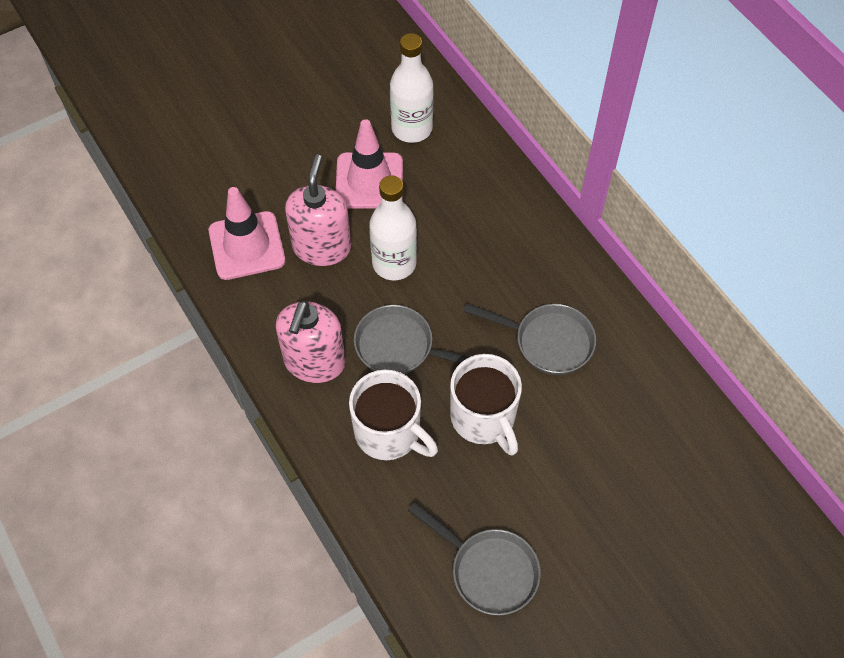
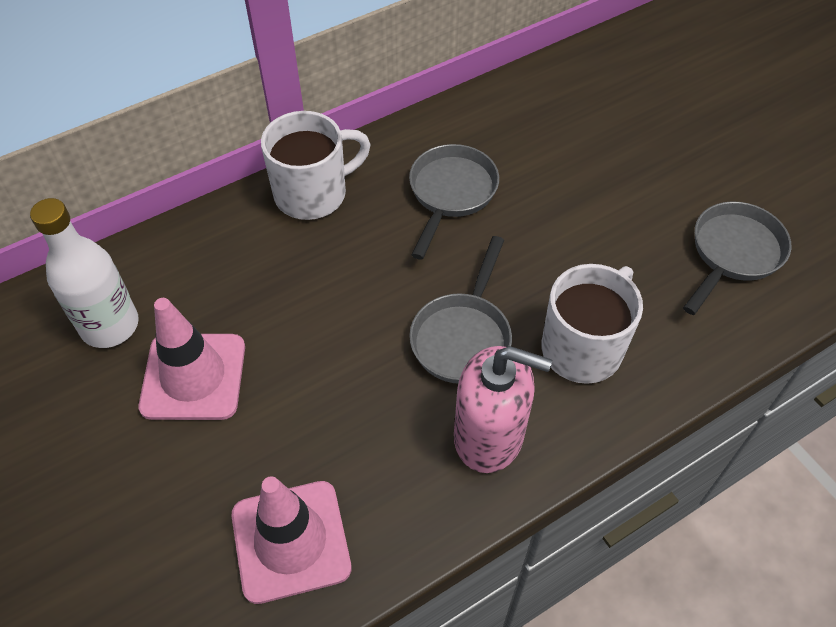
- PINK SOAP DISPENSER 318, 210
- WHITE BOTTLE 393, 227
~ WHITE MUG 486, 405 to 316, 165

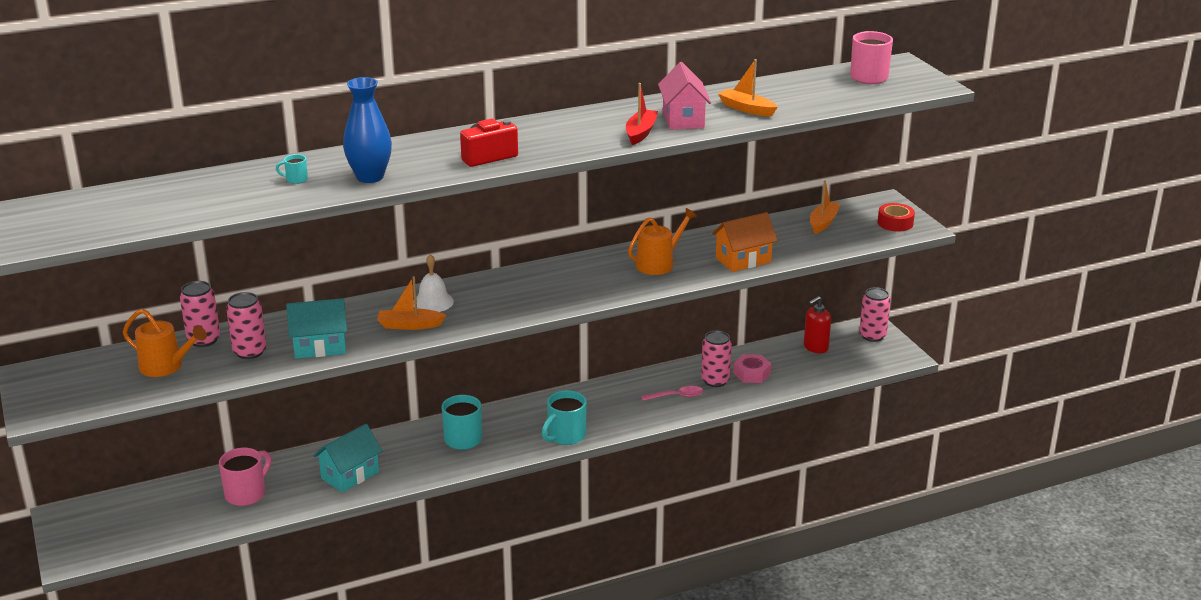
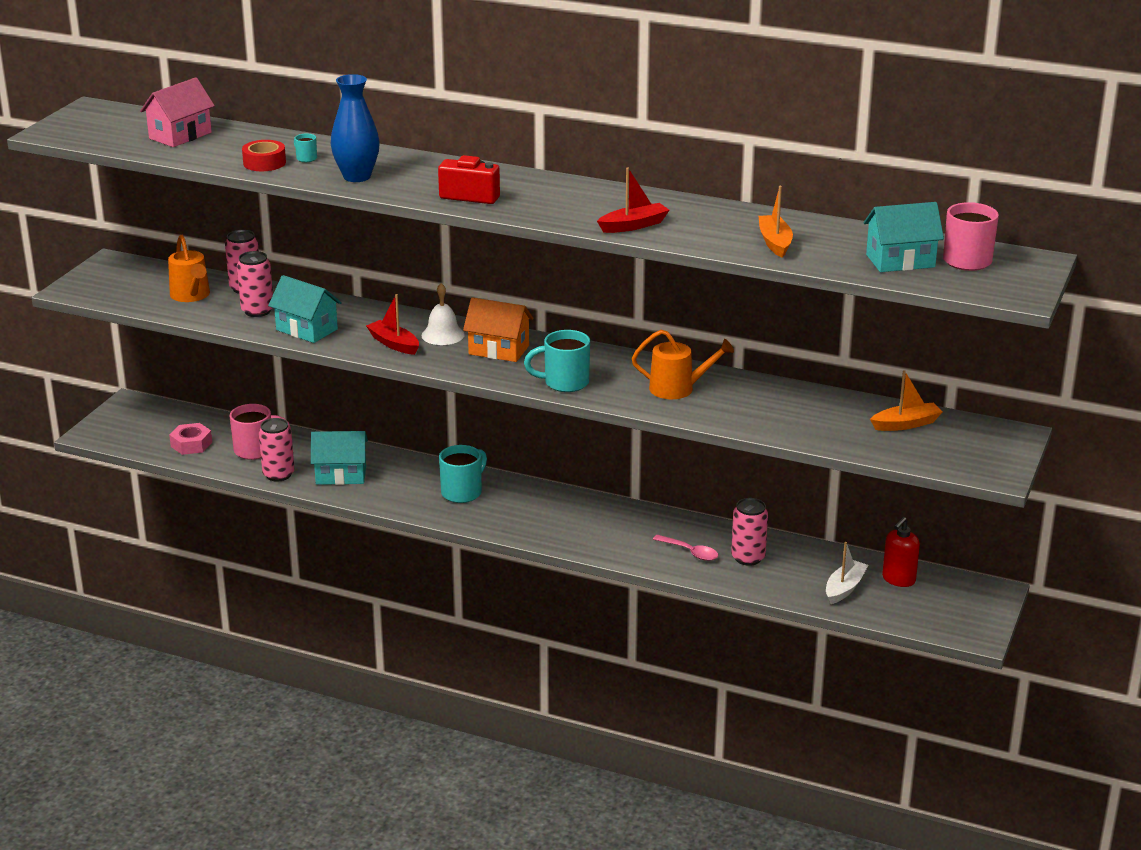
+ WHITE BOAT 847, 573
+ TURQUOISE HOUSE 904, 237
~ TURQUOISE MUG 564, 417 to 557, 361
~ PINK HOUSE 684, 96 to 177, 112
~ ORANGE HOUSE 745, 242 to 498, 330
~ PINK NUT 752, 368 to 190, 439
~ PINK CAN 875, 314 to 276, 450
~ RED TAPE 896, 217 to 264, 155
~ ORANGE BOAT 411, 303 to RED BOAT 392, 324
~ RED SOAP DISPENSER 817, 324 = 901, 552 60 degrees counterclockwise

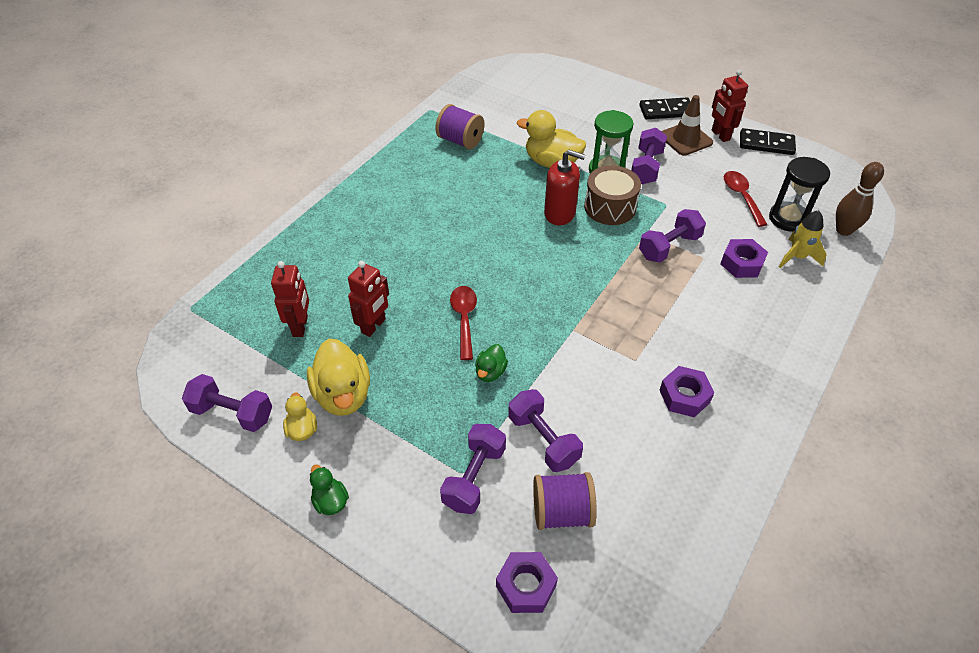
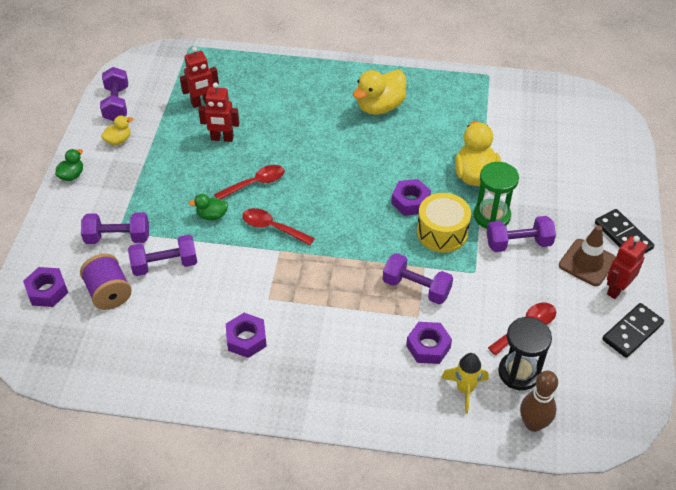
- PURPLE SPOOL 459, 126
+ RED SPOON 278, 226
~ YELLOW DUCK 338, 377 to 379, 92
~ RED SOAP DISPENSER 564, 187 to PURPLE NUT 411, 197
~ BROWN DRUM 612, 195 to YELLOW DRUM 444, 223
~ PURPLE DUMBBELL 545, 430 = 162, 255 45 degrees clockwise
~ BLACK DOMINO 768, 141 = 633, 330 60 degrees clockwise

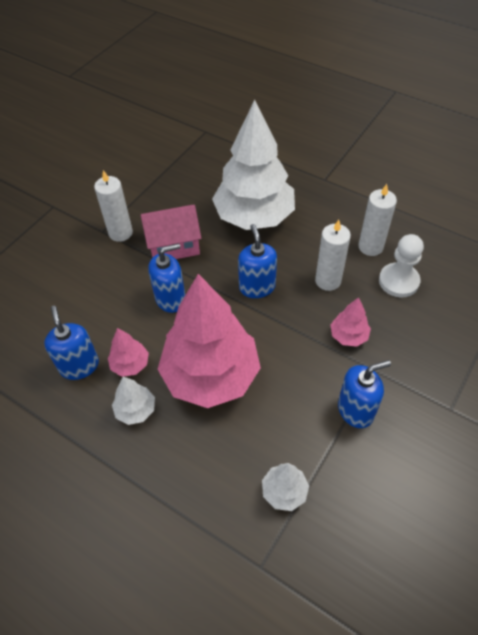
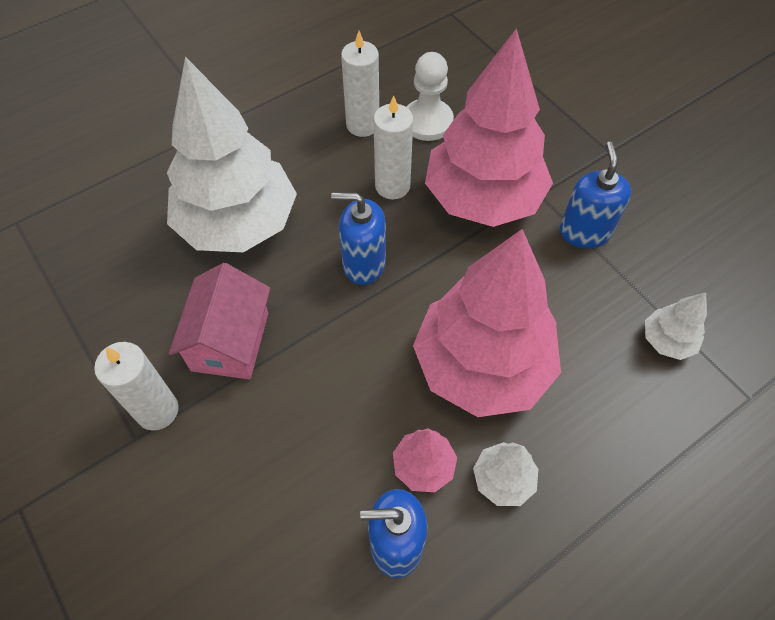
- BLUE SOAP DISPENSER 166, 278
~ PINK TREE 350, 322 = 489, 127 x2.38

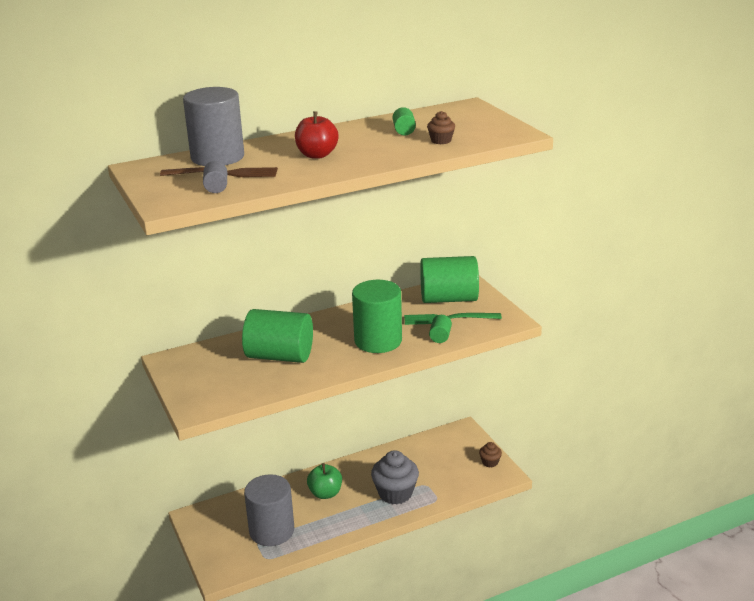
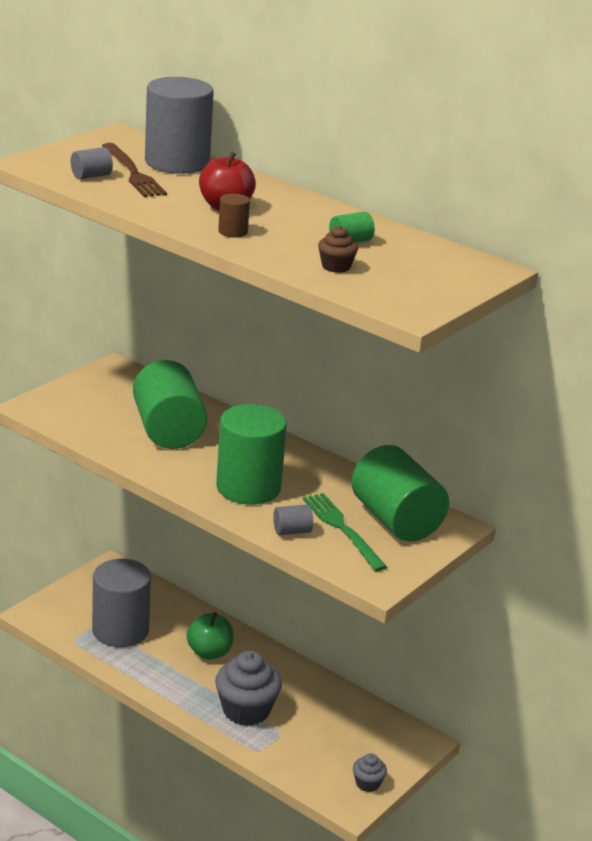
+ BROWN CYLINDER 234, 215
~ GREEN CYLINDER 440, 329 to GREY CYLINDER 293, 519
~ BROWN CUPCAKE 490, 454 to GREY CUPCAKE 370, 772

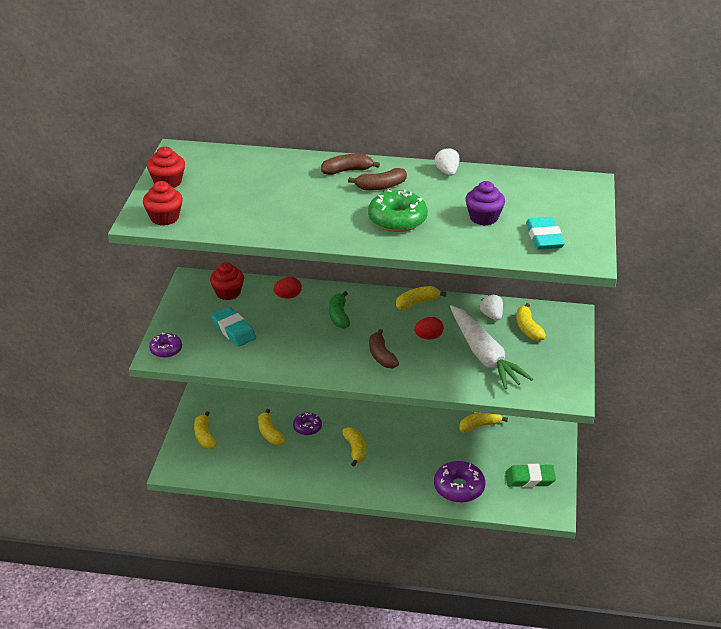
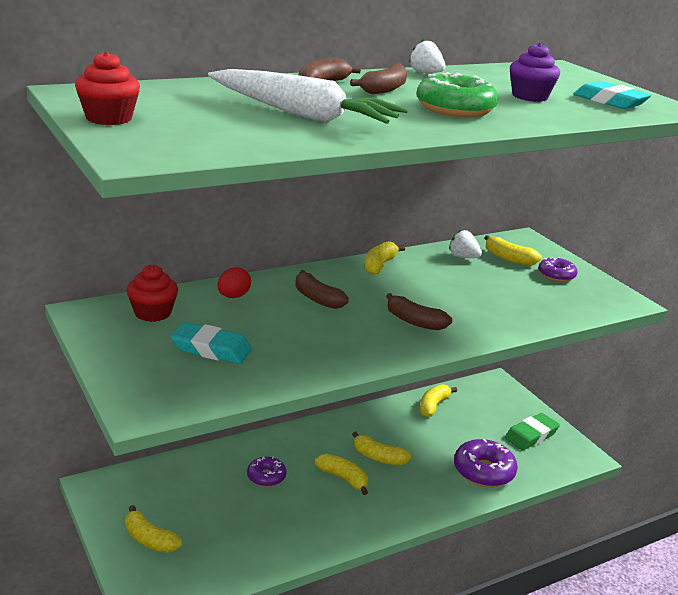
- RED CUPCAKE 163, 203
- RED EGG 429, 328
~ PURPLE DONUT 165, 345 to 558, 269
~ YELLOW BANANA 272, 427 to 381, 448
~ WHITE CARROT 491, 347 to 308, 96
~ GREEN BANANA 339, 310 to BROWN BANANA 322, 289

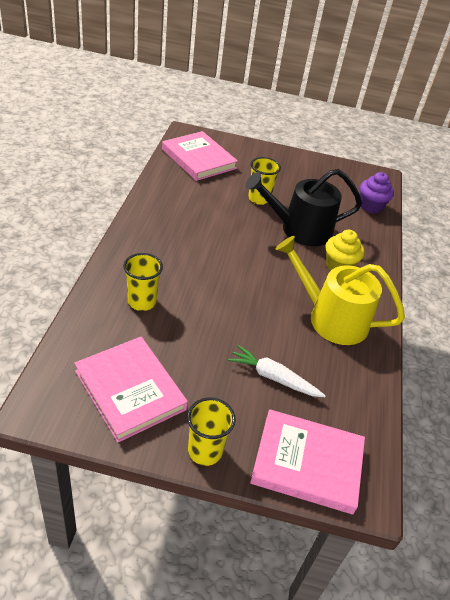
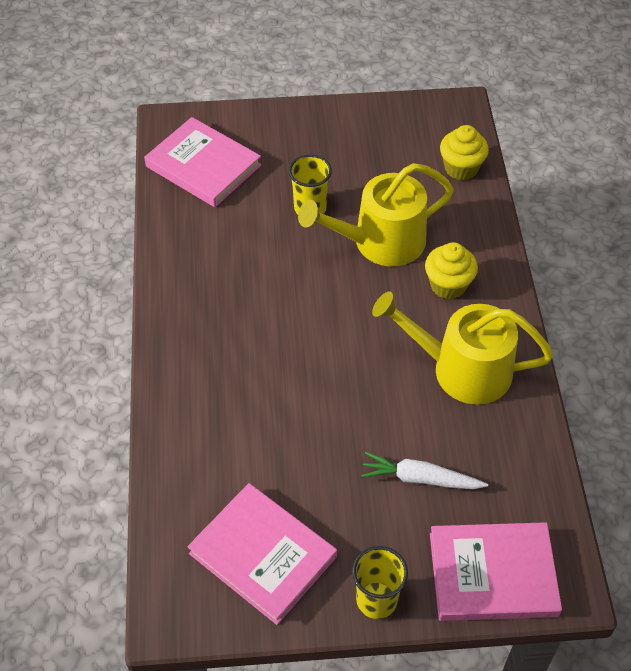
- YELLOW CUP 143, 282
~ BLACK WATERING CAN 303, 207 to YELLOW WATERING CAN 376, 215
~ PURPLE CUPCAKE 377, 193 to YELLOW CUPCAKE 464, 152

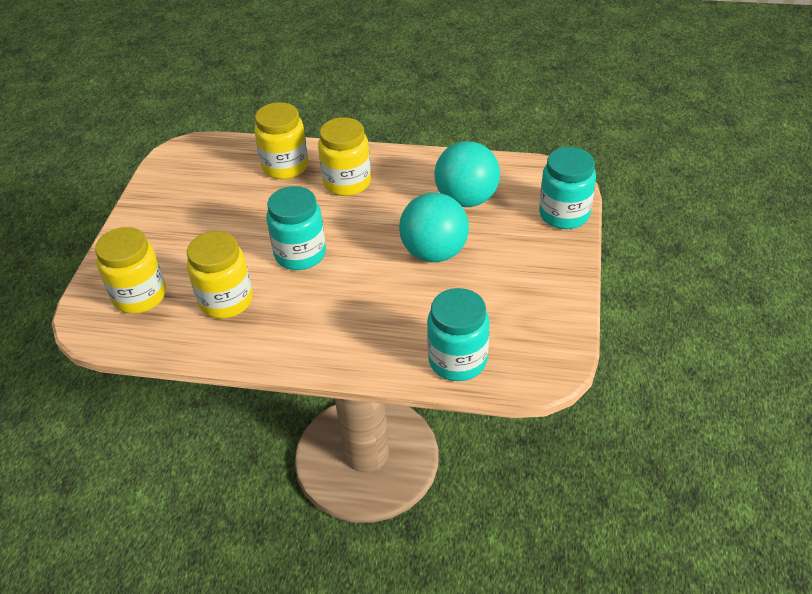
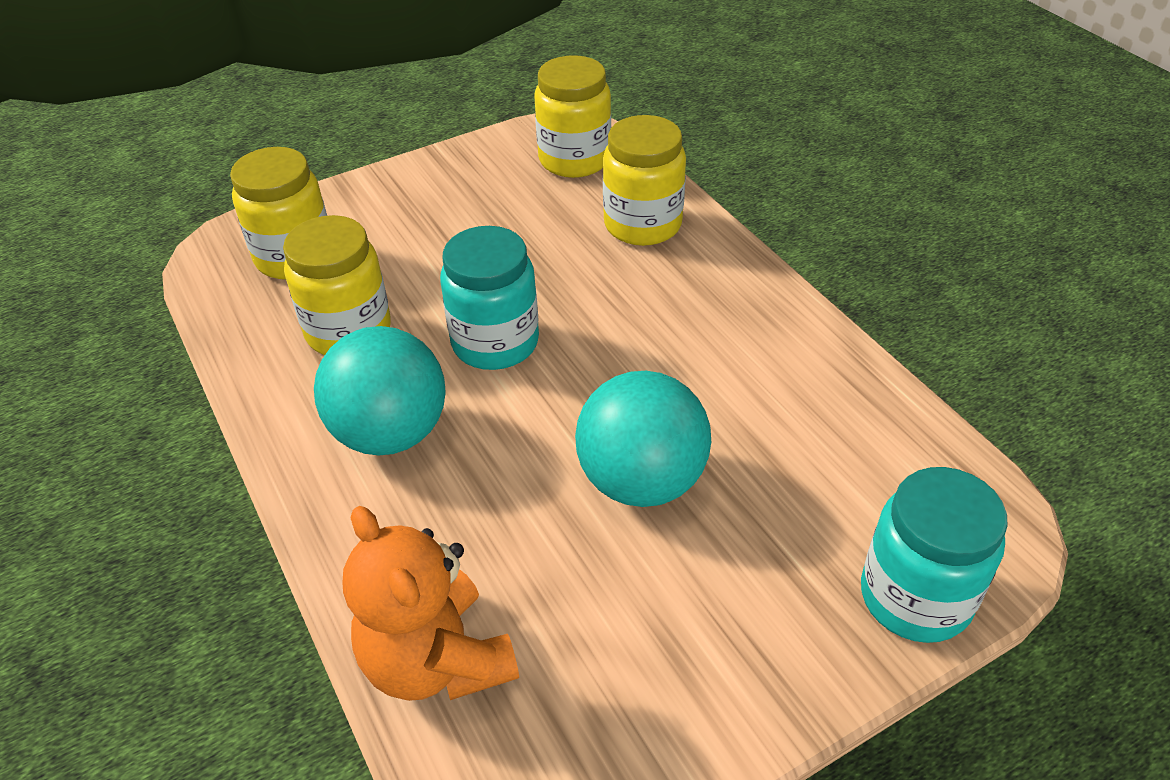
~ YELLOW JAR 344, 156 to 572, 116
~ TURQUOISE BALL 467, 174 to 380, 390
~ TURQUOISE JAR 458, 334 to ORANGE TEDDY BEAR 430, 603

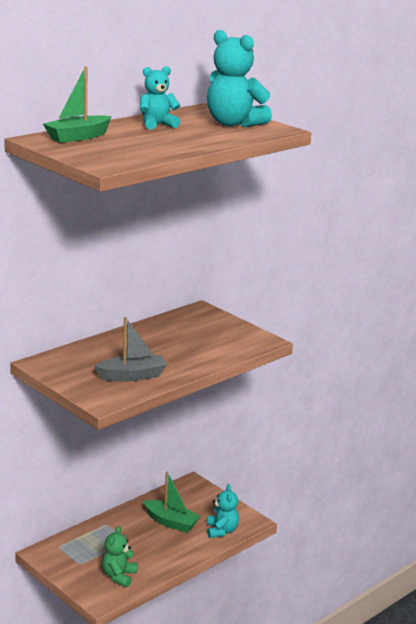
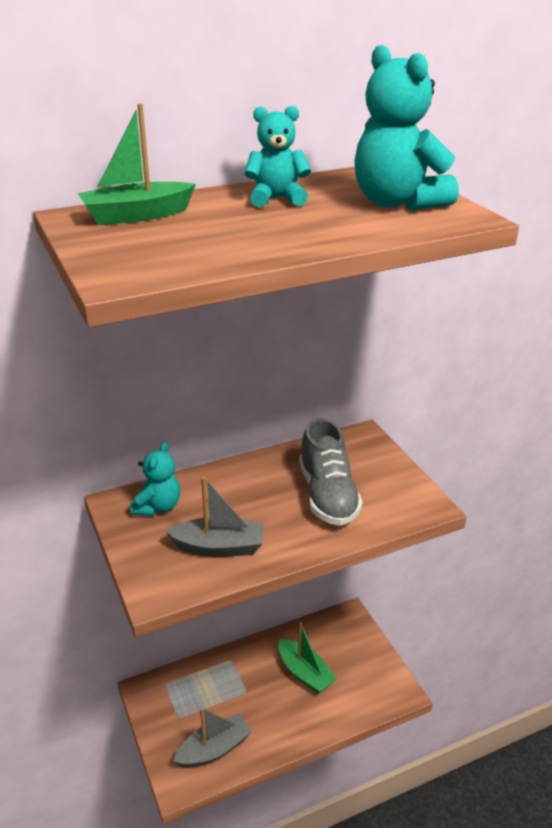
+ GREY SHOE 331, 472
~ TURQUOISE TEDDY BEAR 223, 511 to 155, 479
~ GREEN TEDDY BEAR 120, 556 to GREY BOAT 212, 738

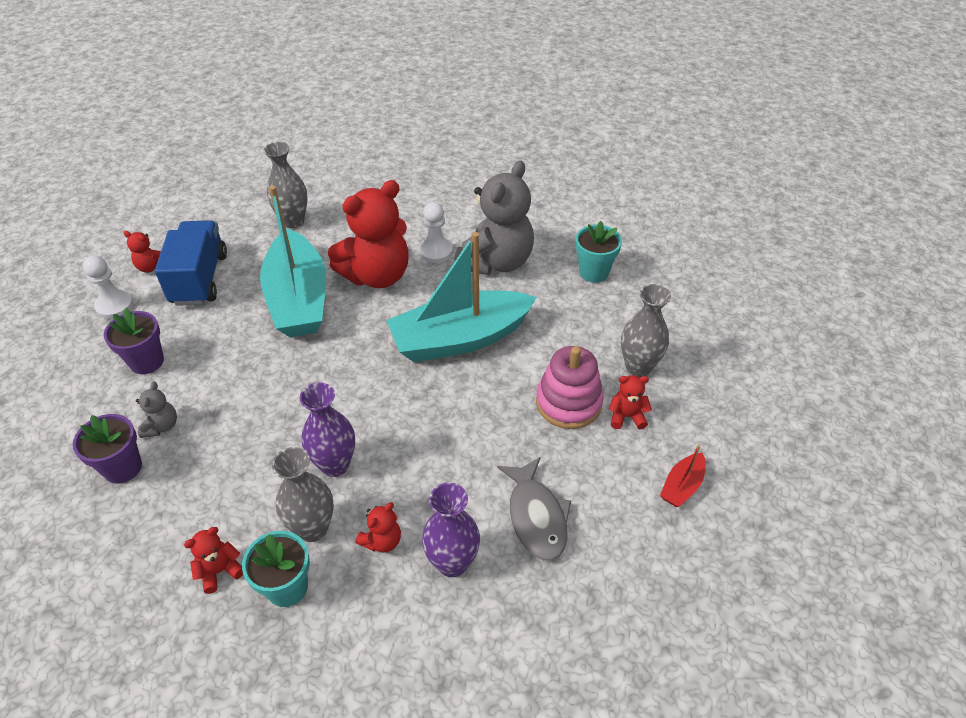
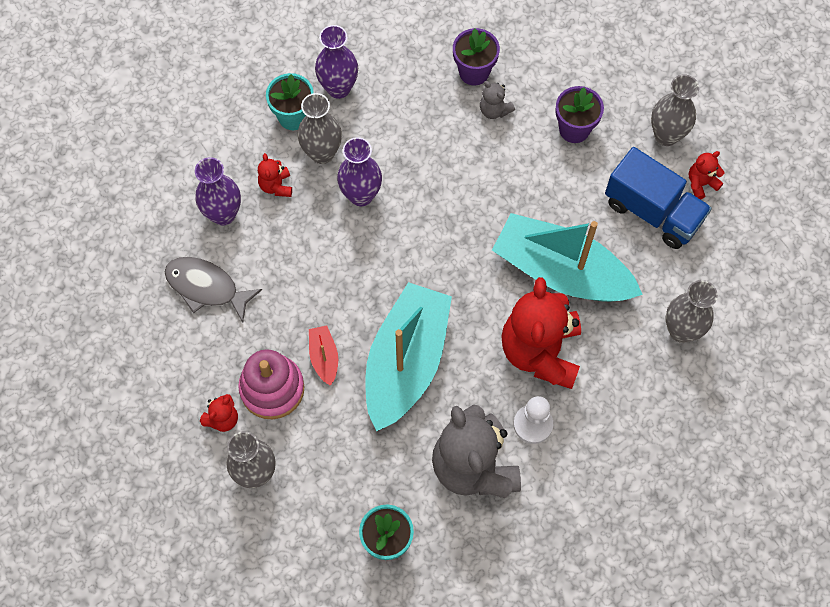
~ RED BOAT 683, 476 to 323, 355
~ WHITE PAWN 108, 287 to GREY VASE 675, 110
~ RED TEDDY BEAR 213, 560 to PURPLE VASE 336, 62

